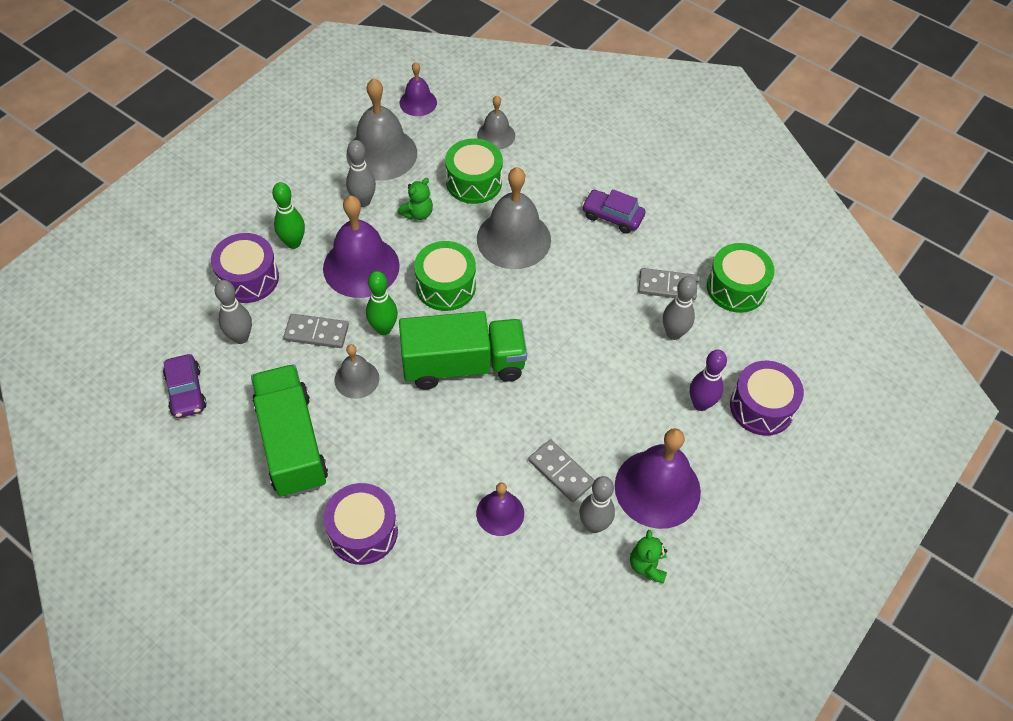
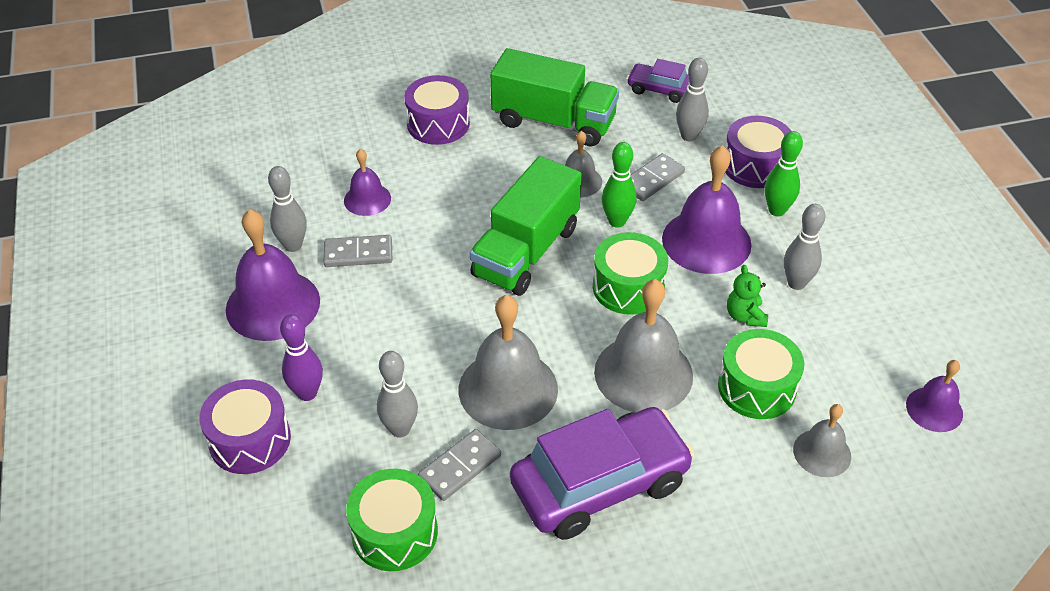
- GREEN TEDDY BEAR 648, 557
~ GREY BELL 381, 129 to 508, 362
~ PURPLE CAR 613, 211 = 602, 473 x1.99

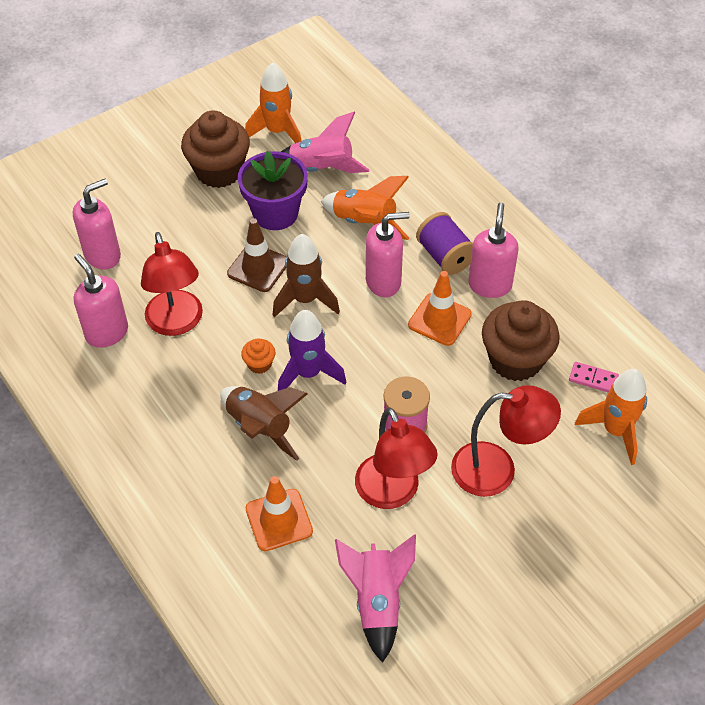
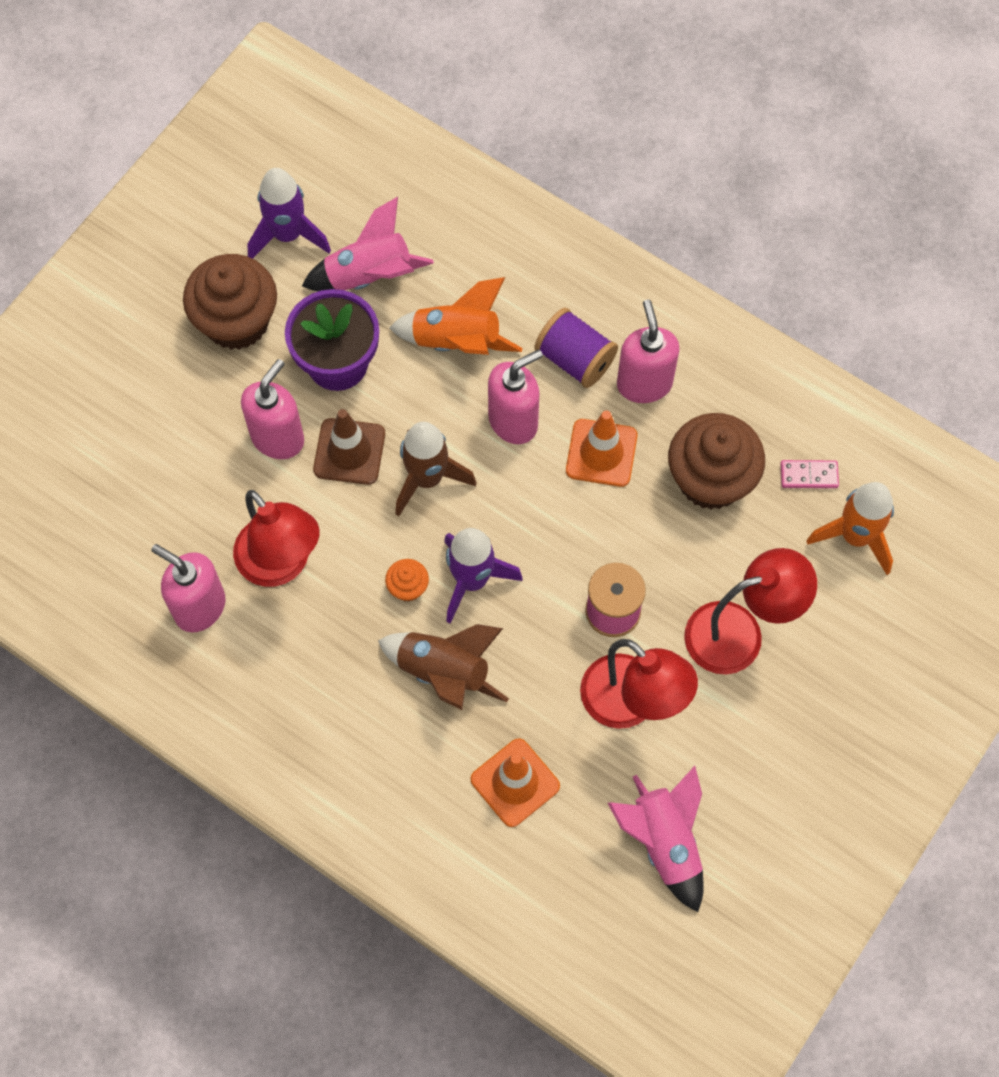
~ PINK SOAP DISPENSER 97, 224 to 272, 409
~ ORANGE ROCKET 273, 102 to PURPLE ROCKET 289, 213

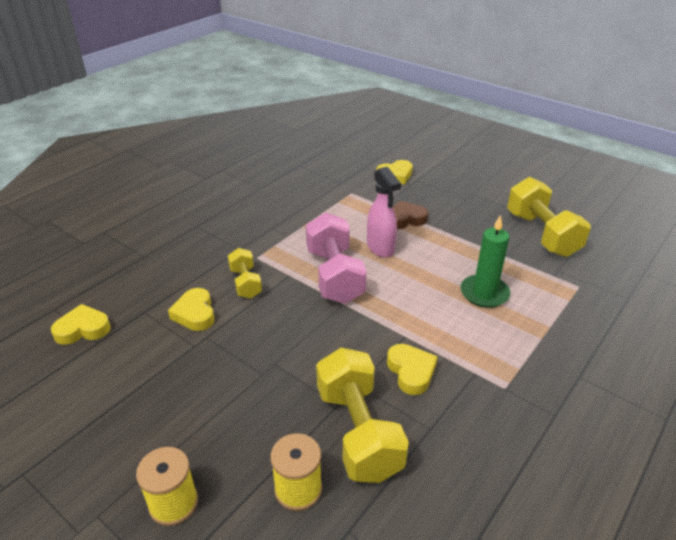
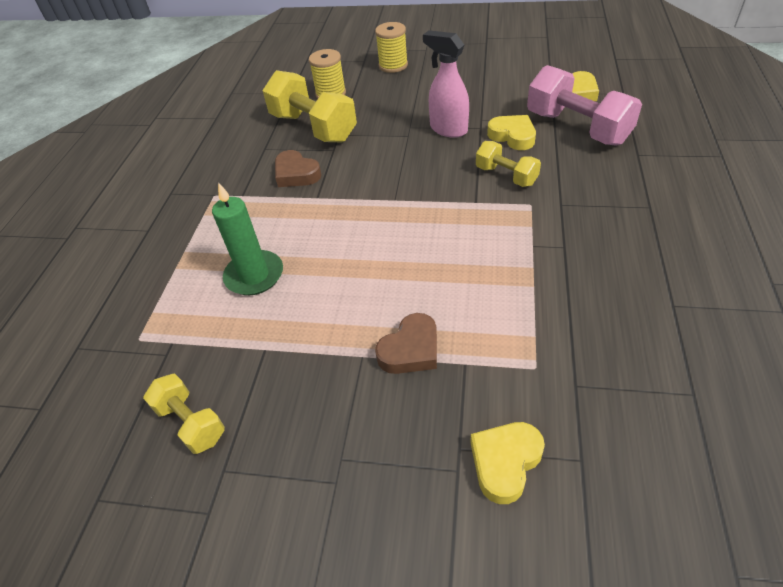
~ PINK DUMBBELL 336, 258 to 584, 105
~ PINK SPRAY BOTTLE 384, 212 to 446, 84
~ YELLOW HEART 412, 369 to BROWN HEART 298, 168
~ YELLOW DUMBBELL 549, 217 = 184, 414 x0.56

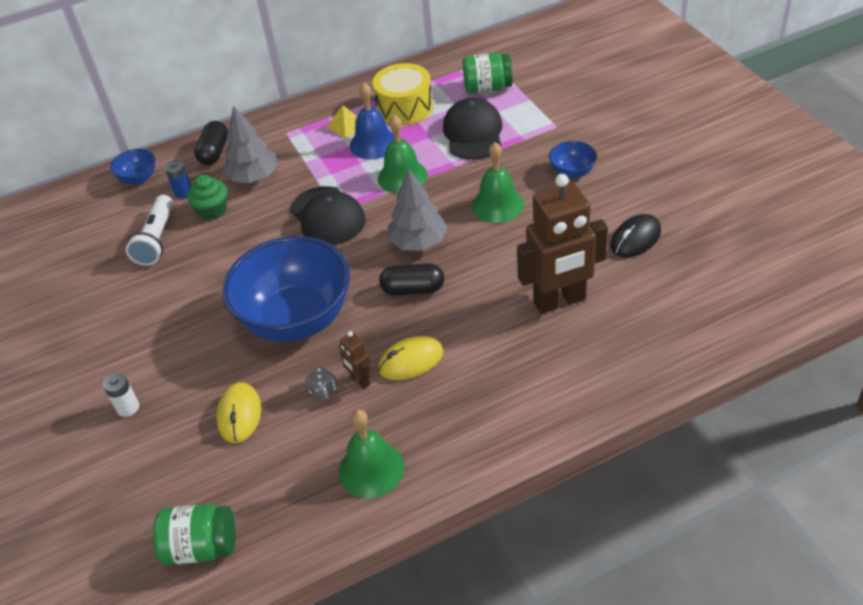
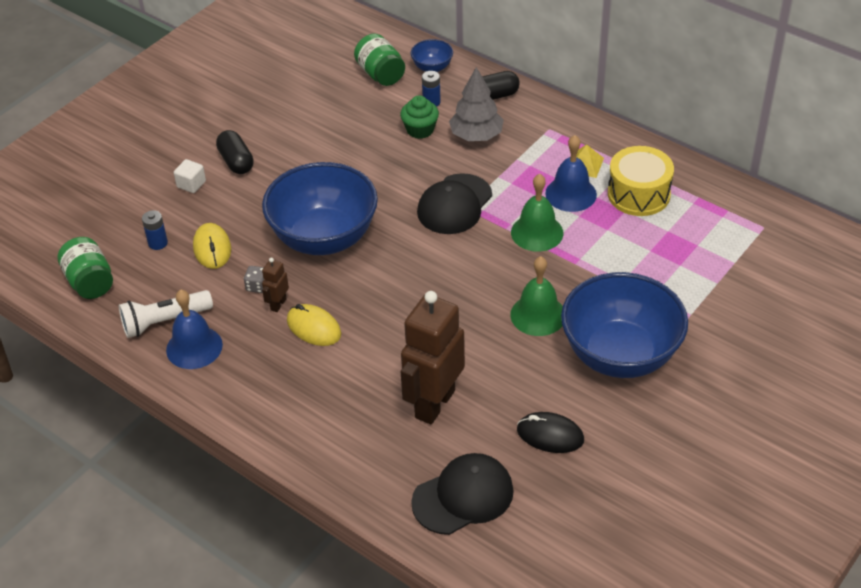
- GREY TREE 418, 210
+ BLUE BATTERY 155, 230
~ WHITE FLASHLIGHT 149, 230 to 166, 314
~ BLACK CAPSULE 411, 279 to 235, 152
~ BLACK CAP 472, 128 to 462, 494
~ GREEN JAR 488, 73 to 379, 60
~ WHITE BATTERY 121, 395 to WHITE CUBE 190, 176
~ GREEN BELL 372, 454 to BLUE BELL 194, 329
~ YELLOW MOUSE 238, 412 = 212, 246 75 degrees counterclockwise
~ BROWN ROBOT 562, 244 = 432, 357 75 degrees clockwise
~ BLUE BOWL 573, 160 = 624, 325 x2.34

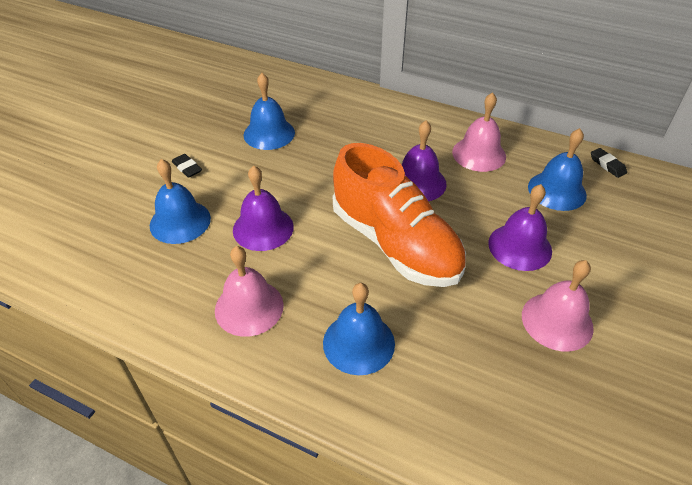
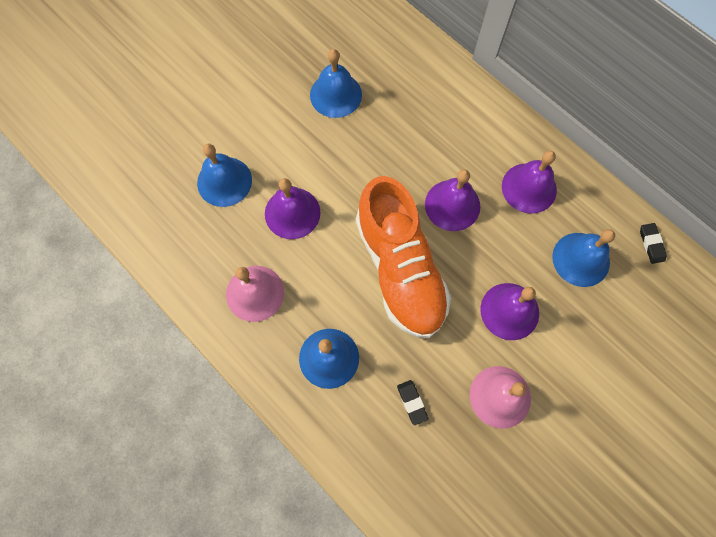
~ BLACK ERASER 187, 166 to 412, 402
~ PINK BELL 479, 132 to PURPLE BELL 529, 182

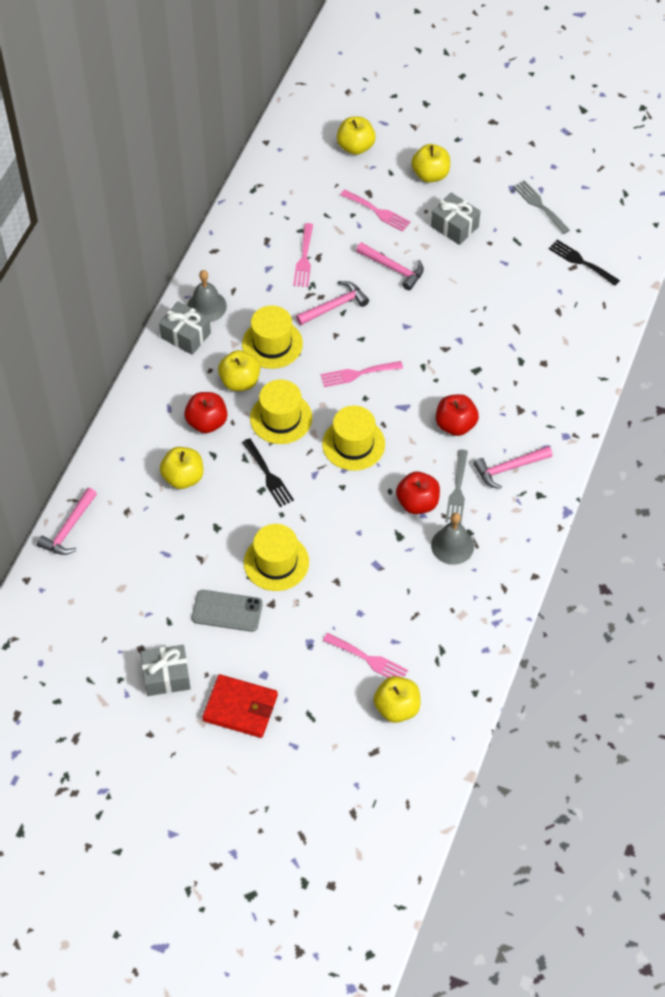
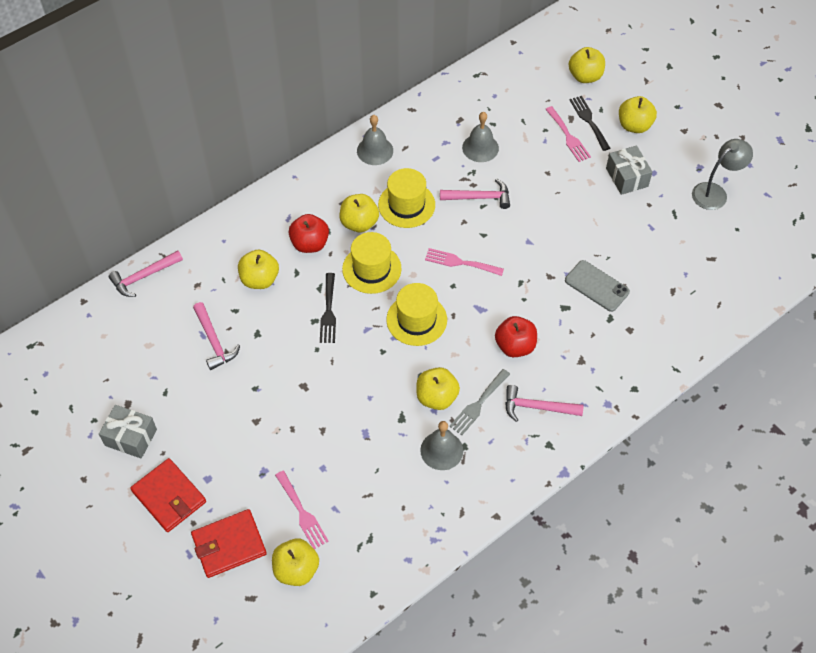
- GREY GIFT 185, 328
- YELLOW HAT 276, 557
+ RED WALLET 229, 543
~ GREY PHONE 227, 611 to 597, 286
~ PINK HAMMER 390, 266 to 216, 336
~ BLACK FORK 584, 263 to 590, 123
~ PINK FORK 303, 255 to GREY BELL 480, 137
~ GREY FORK 541, 207 to GREY LAMP 722, 174
~ RED APPLE 418, 493 to YELLOW APPLE 438, 388

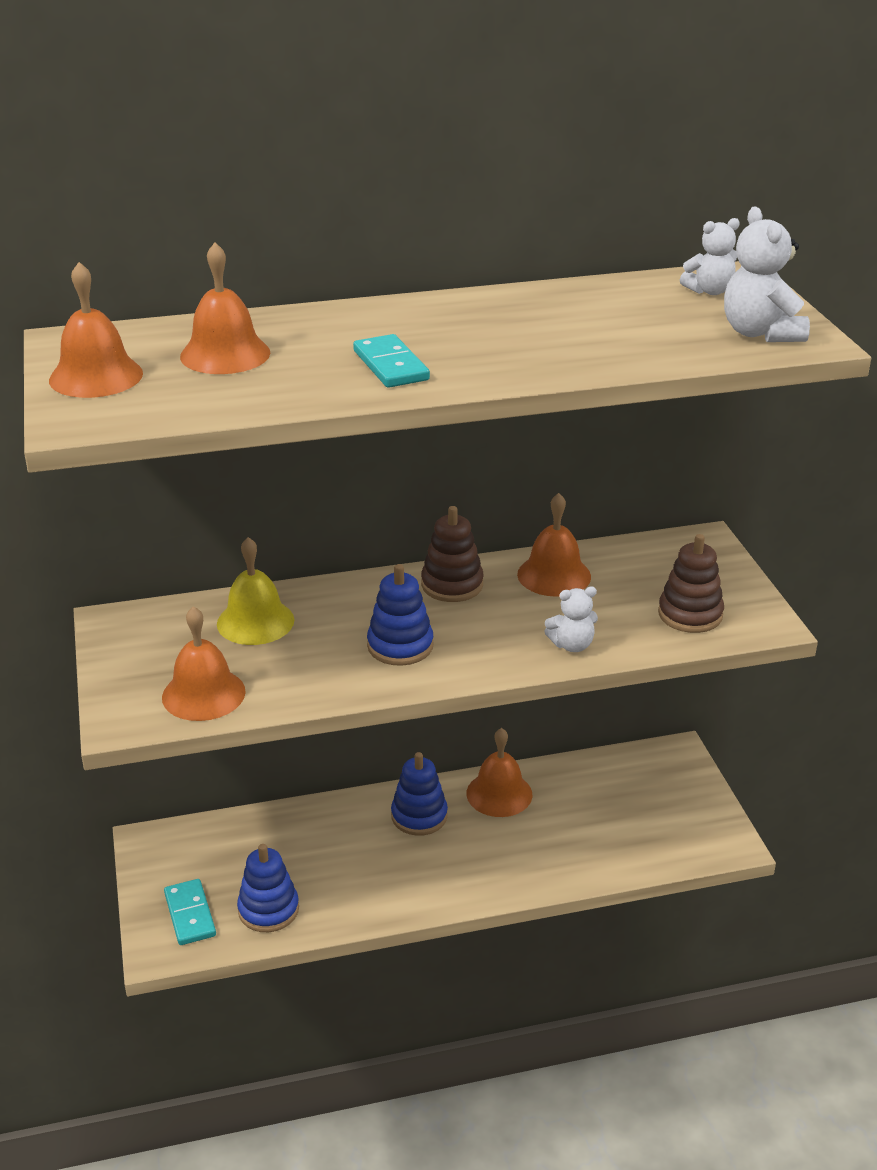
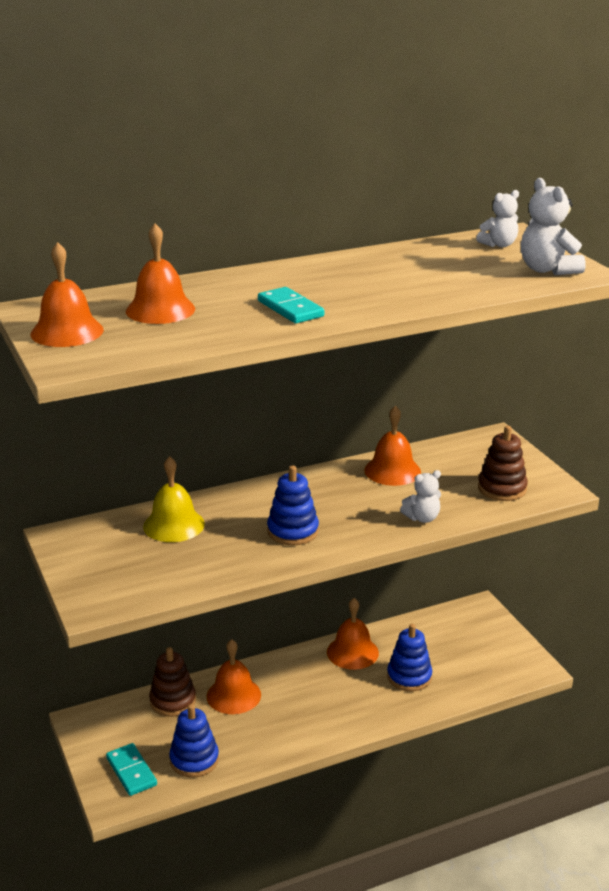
~ ORANGE BELL 204, 663 to 234, 676
~ BLUE STACKING TOY 419, 794 to 409, 658
~ BROWN STACKING TOY 452, 554 to 172, 682

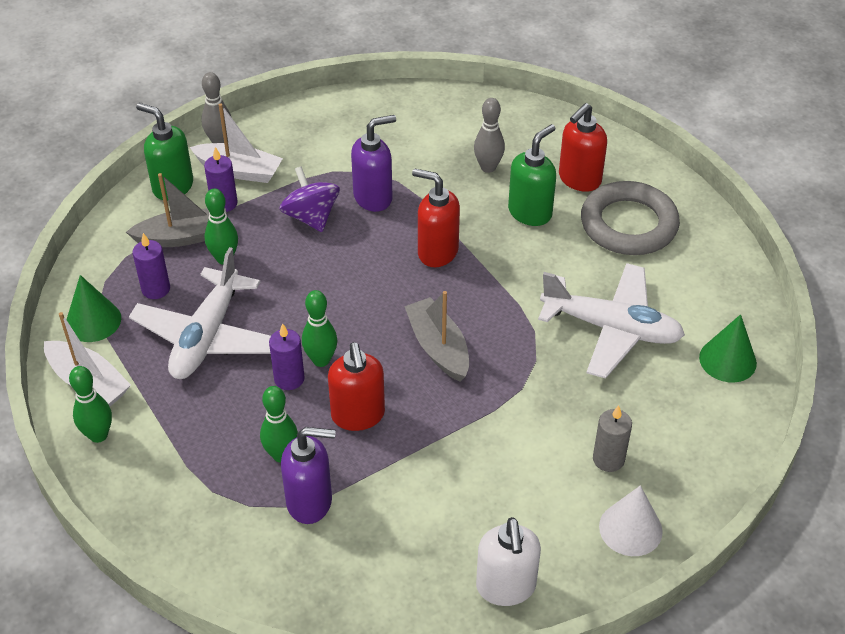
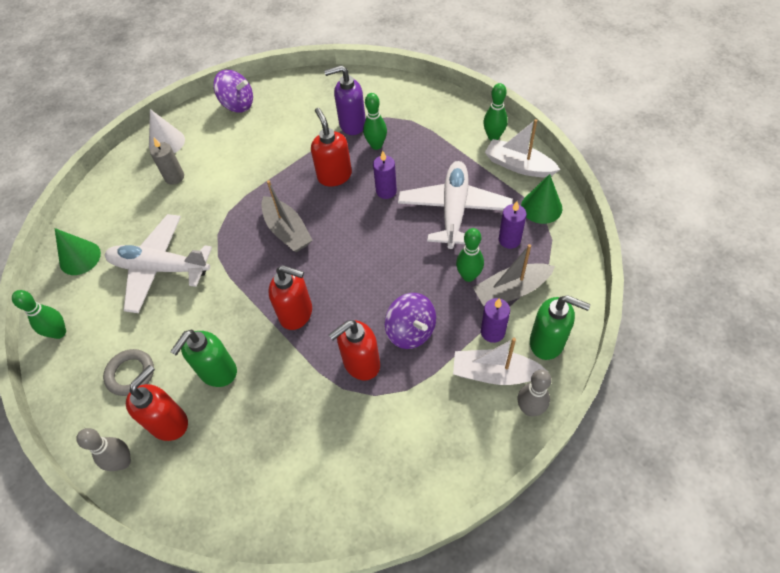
~ GREEN BOWLING PIN 319, 328 to 39, 314
~ GREY BOWLING PIN 489, 135 to 103, 449
~ WHITE SOAP DISPENSER 508, 561 to PURPLE SPINNING TOP 233, 91
~ PURPLE SOAP DISPENSER 373, 163 to RED SOAP DISPENSER 354, 350
~ GREY RING 630, 218 = 128, 372 x0.57

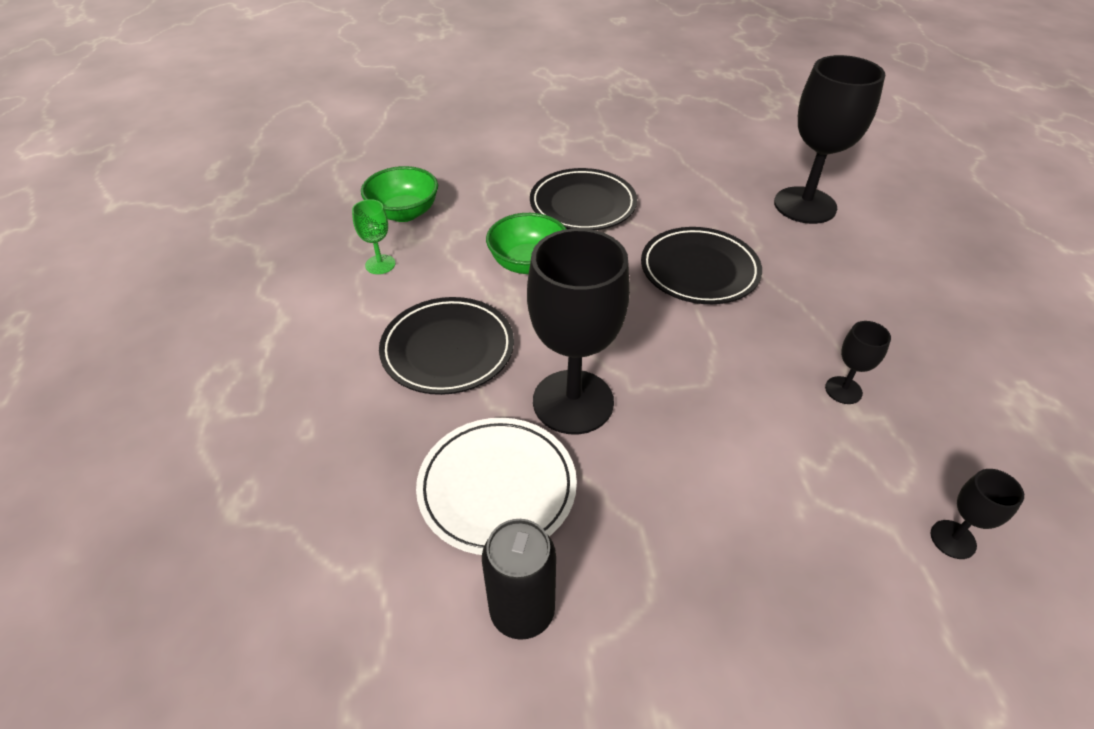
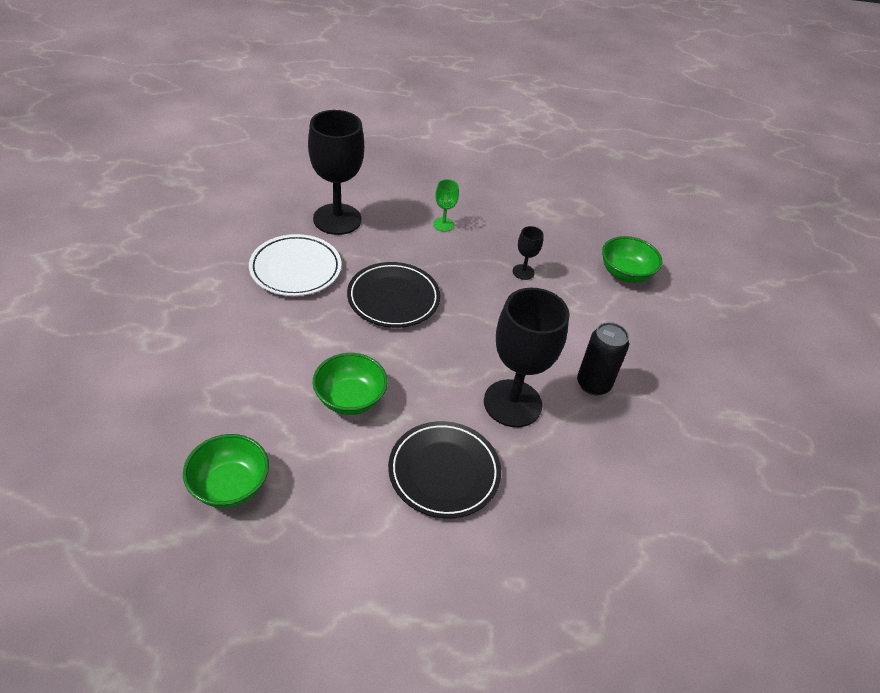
- BLACK PLATE 583, 199
~ GREEN GOBLET 373, 236 to 446, 205
~ WHITE PLATE 496, 486 to 295, 265
~ BLACK CAN 519, 579 to 603, 358
~ BLACK GOBLET 977, 514 to GREEN BOWL 632, 259

